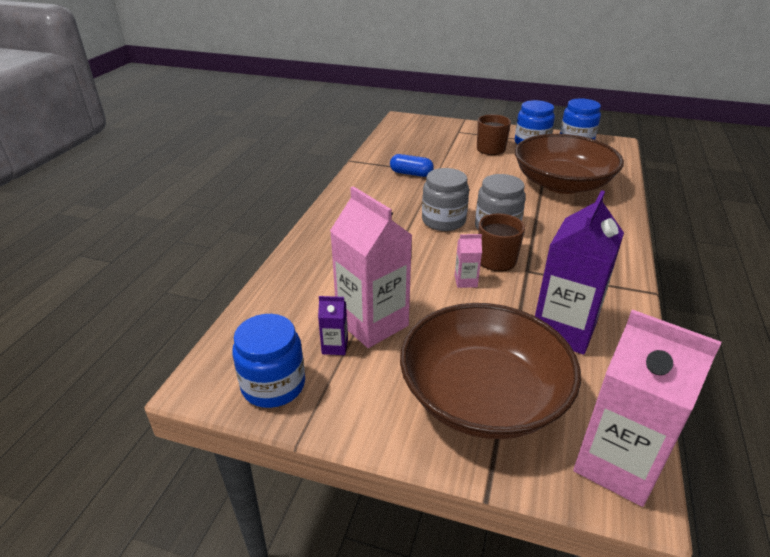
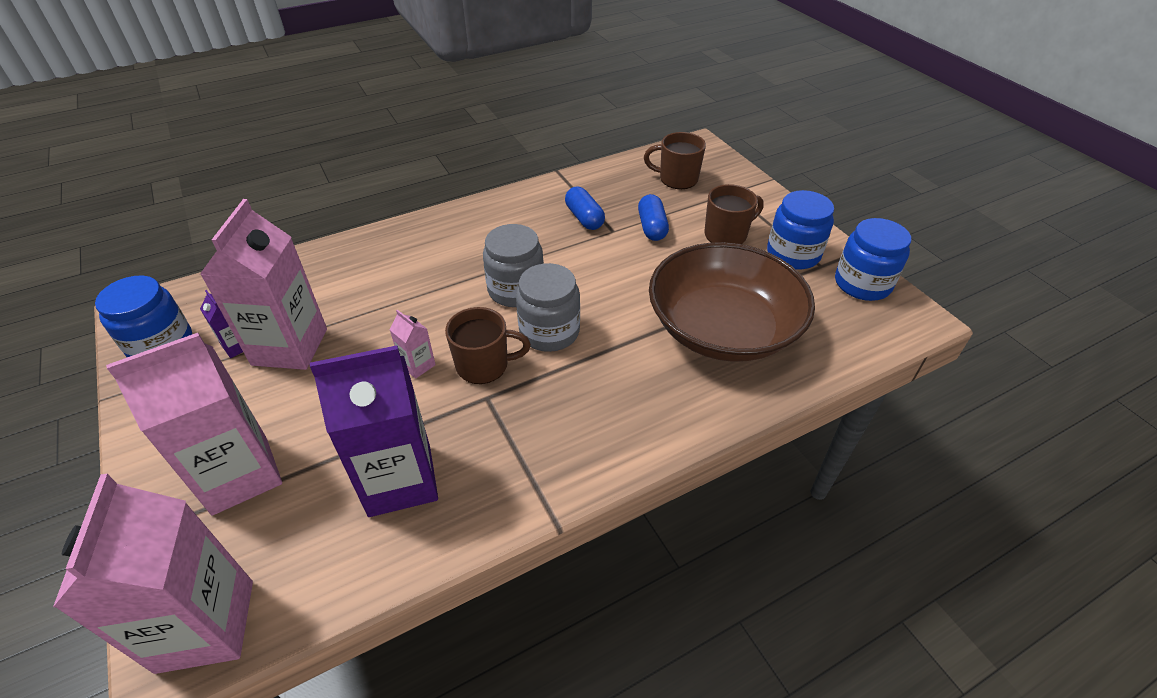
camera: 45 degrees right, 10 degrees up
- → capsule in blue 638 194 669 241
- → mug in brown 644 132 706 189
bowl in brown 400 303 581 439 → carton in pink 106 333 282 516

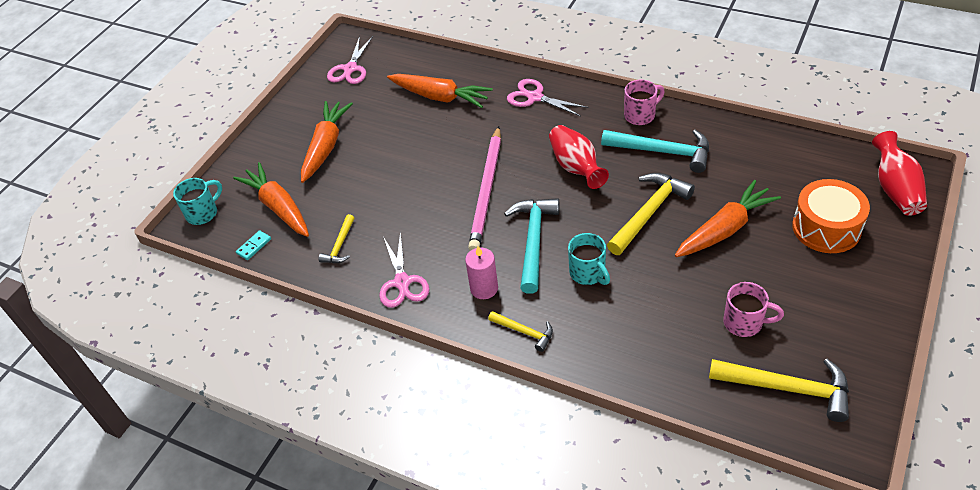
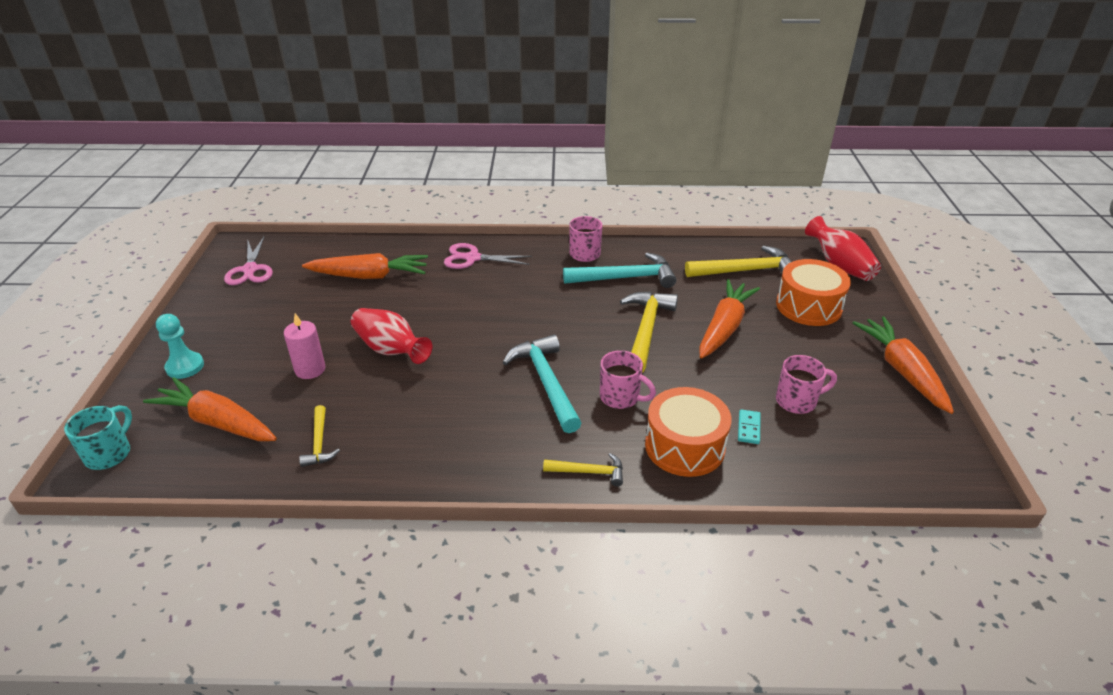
camera: 30 degrees left, 10 degrees down
scissors in pink 379 232 430 308 → -
pencil in pink 468 126 501 251 → -
- → pawn in turquoise 156 314 204 379
- → drum in orange 645 387 732 477
domino in turquoise 236 230 271 260 → domino in turquoise 738 409 761 444, moved
carrot in orange 301 101 353 183 → carrot in orange 853 317 954 414, moved
candle in pink 465 246 498 299 → candle in pink 284 313 325 379, moved
vase in red 549 125 609 189 → vase in red 351 308 432 364, moved
hammer in yellow 709 359 849 422 → hammer in yellow 685 245 792 277, moved
mug in turquoise 568 233 610 285 → mug in pink 600 350 656 409

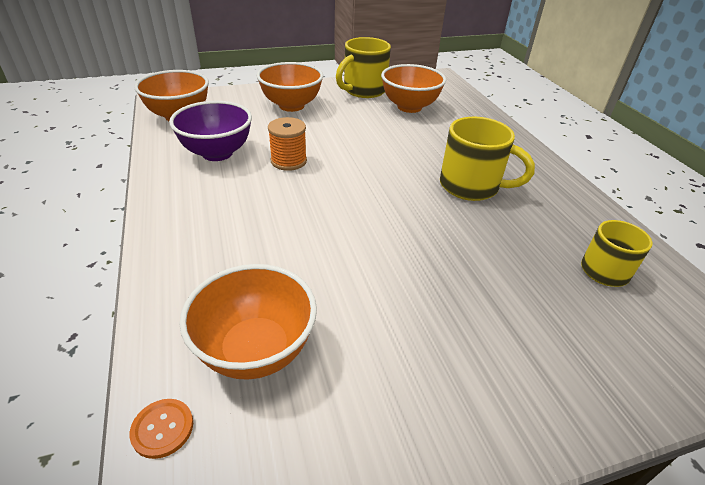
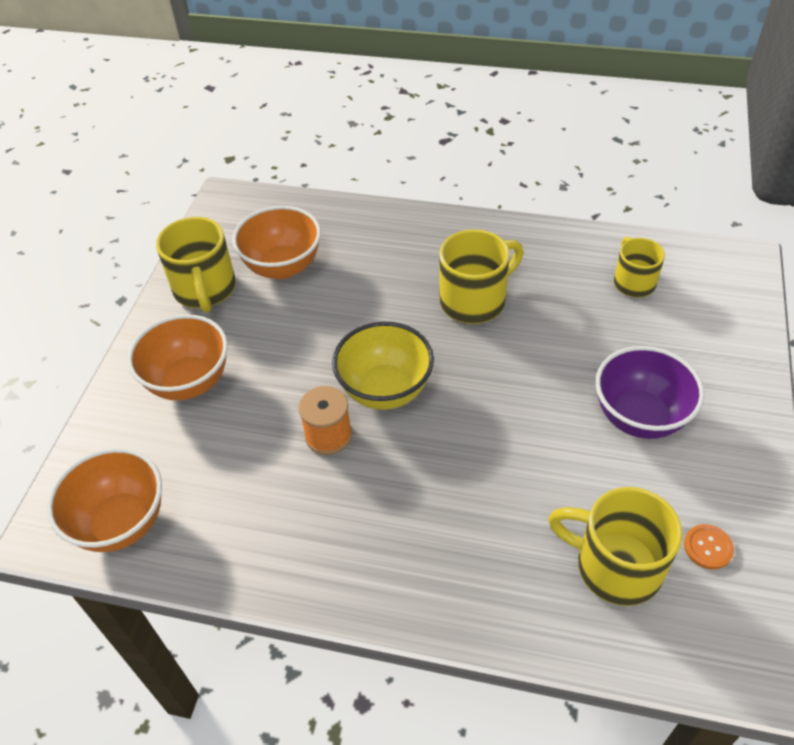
camera: 55 degrees left, 10 degrees up
- → bowl in yellow 332 322 434 410
button in orange 130 399 193 459 → button in orange 684 524 734 569, moved
bowl in purple 169 101 252 161 → bowl in purple 595 346 704 439, moved
bowl in orange 180 264 317 380 → mug in yellow 548 487 683 606

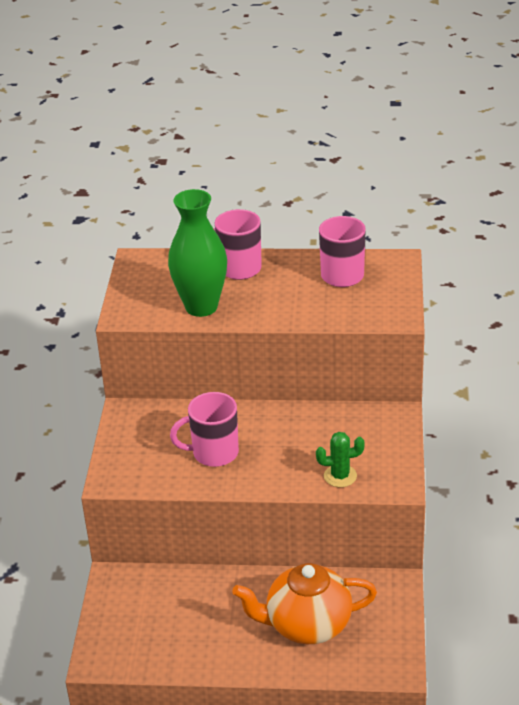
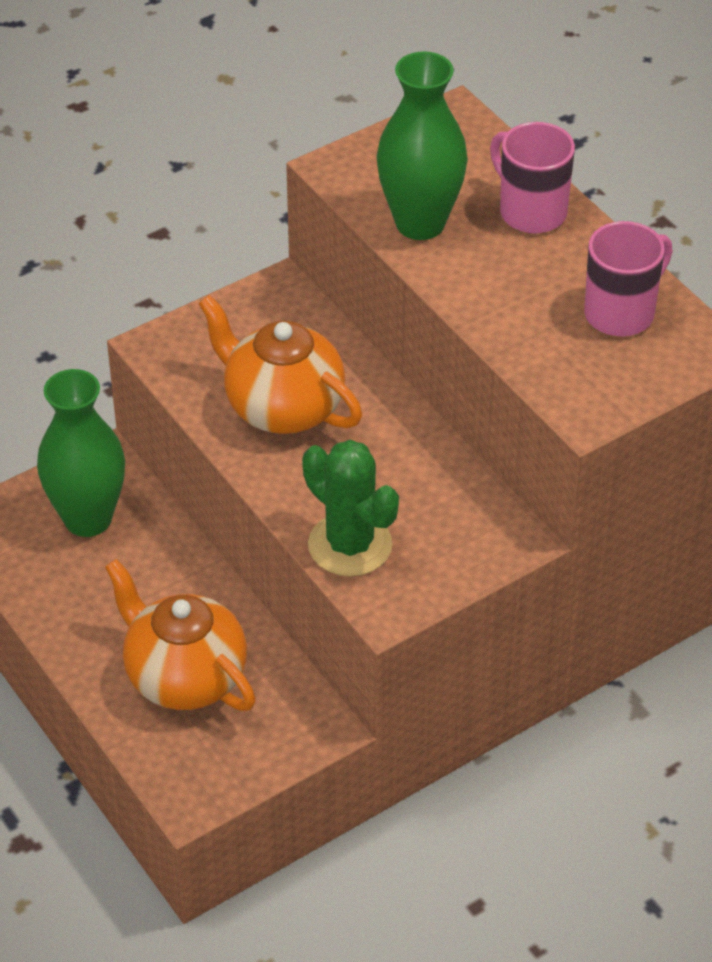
camera: 50 degrees right, 10 degrees up
- → vase in green 37 369 125 537
mug in pink 170 392 239 467 → teapot in orange 198 295 362 434
cactus in green 316 432 365 487 → cactus in green 302 440 399 577, x1.68

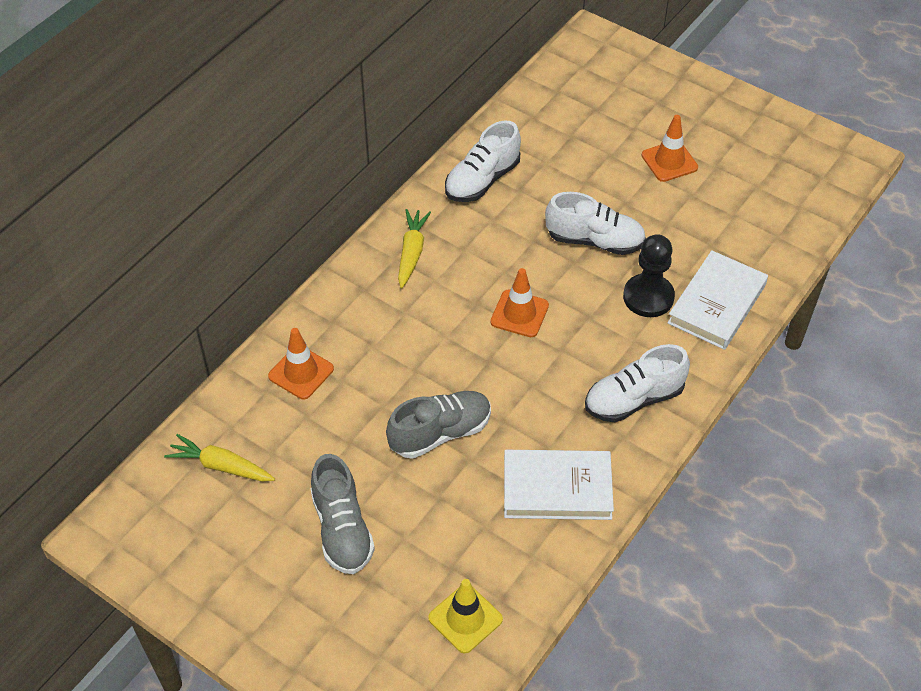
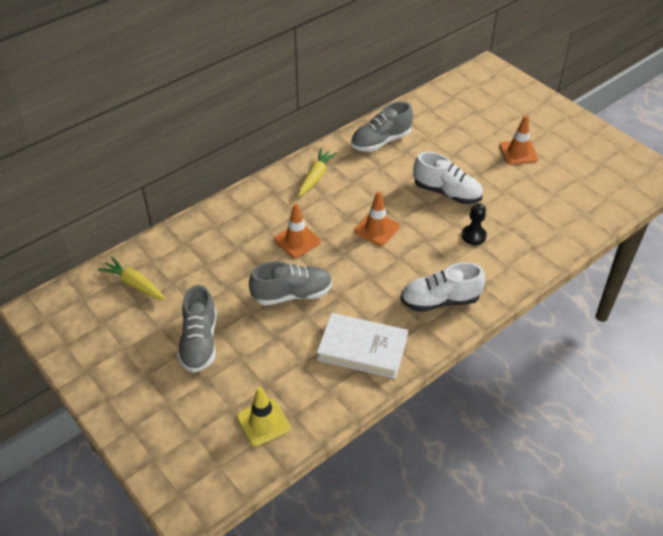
camera: 15 degrees right, 5 degrees down
book in white 667 250 768 350 → -
traffic cone in orange 268 328 334 399 → traffic cone in orange 274 203 321 258, moved
shoe in white 445 121 521 202 → shoe in grey 351 101 413 152
pawn in black 623 234 675 317 → pawn in black 461 203 487 245, x0.66

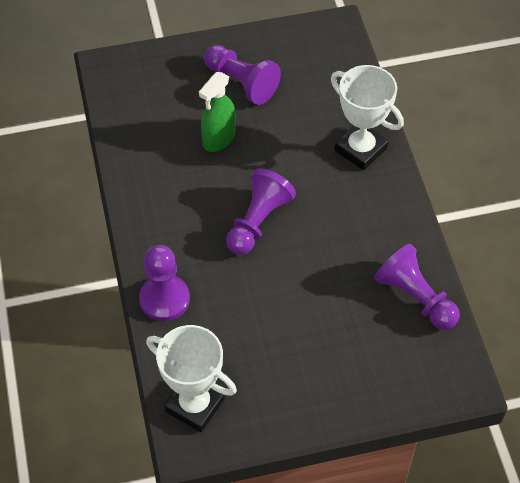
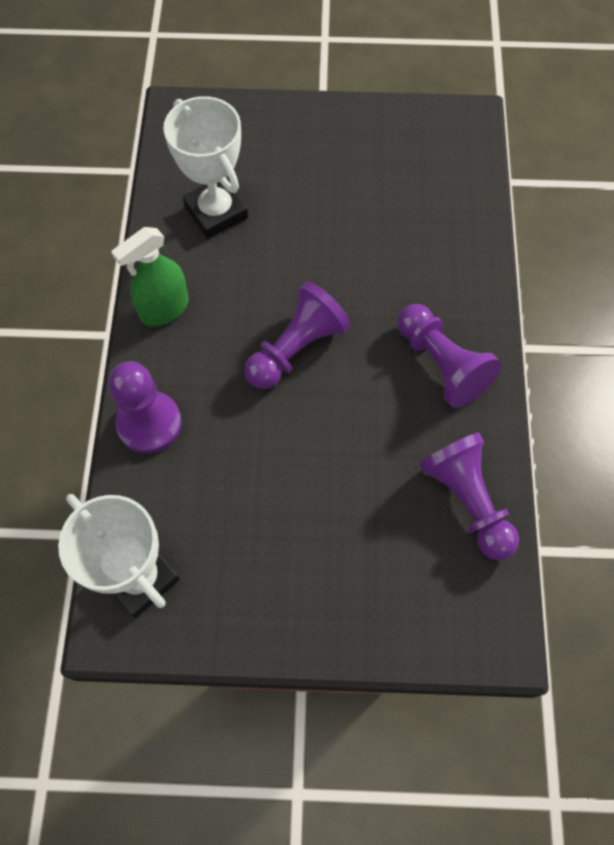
camera: 15 degrees right, 10 degrees up
spray bottle in green 199 72 236 152 → spray bottle in green 111 227 189 327, moved
pawn in purple 204 45 281 105 → pawn in purple 398 304 501 408, moved
trophy in white 331 65 404 170 → trophy in white 163 96 248 239, moved

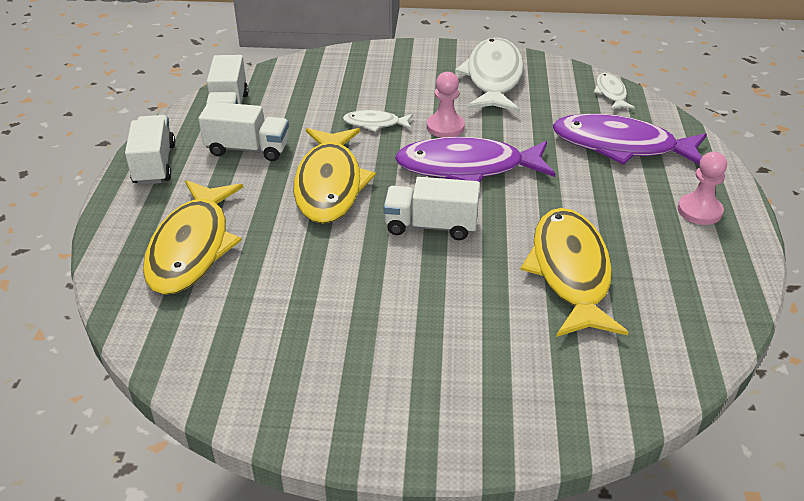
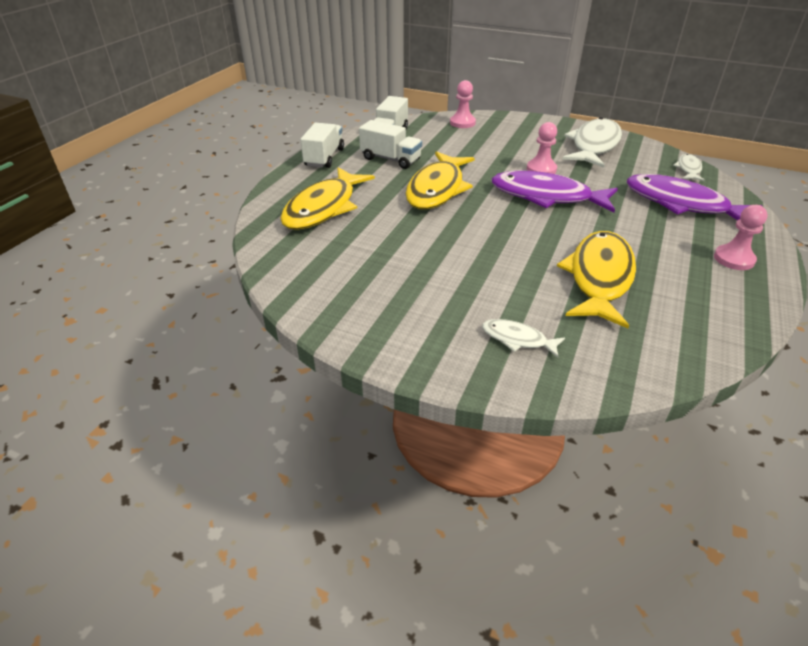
camera: 20 degrees right, 0 degrees up
truck in white 384 177 480 240 → -
- → pawn in pink 450 80 476 128
fish in white 343 110 413 132 → fish in white 482 319 565 358, moved

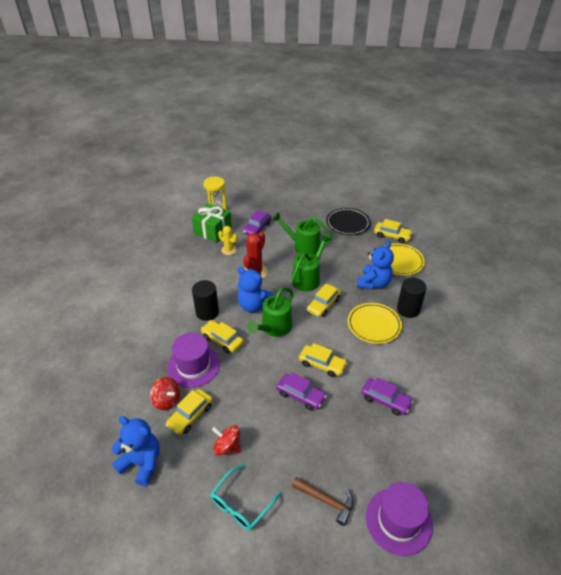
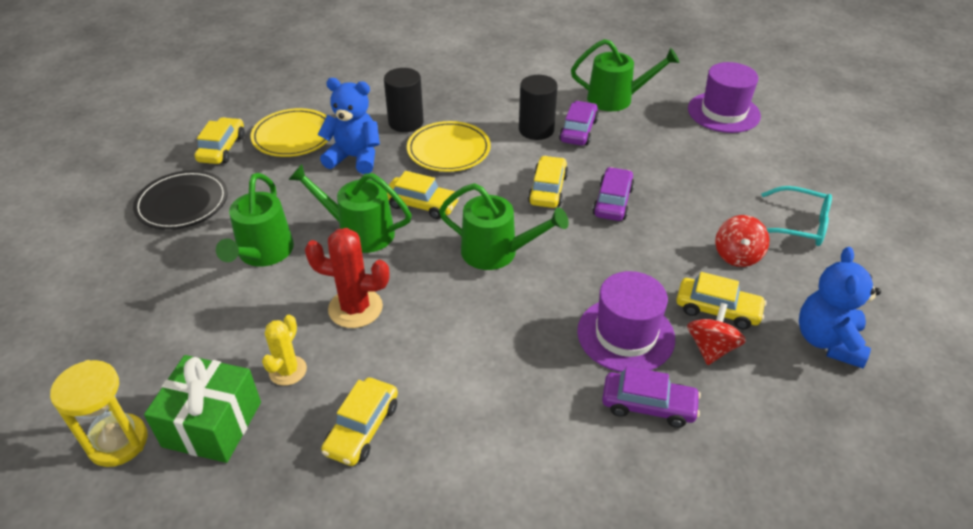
camera: 105 degrees left, 0 degrees up
teddy bear in blue 237 267 273 312 → -
hammer in brown 292 477 354 526 → -
- → watering can in green 571 39 680 111
cylinder in black 192 280 219 321 → cylinder in black 519 75 558 140, moved
car in yellow 201 320 244 353 → car in yellow 321 378 398 466, moved
car in purple 243 210 271 235 → car in purple 602 366 701 428, moved

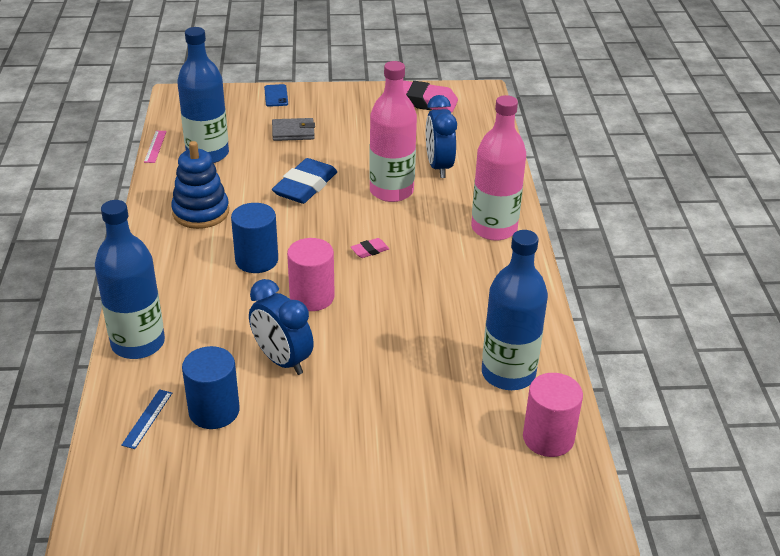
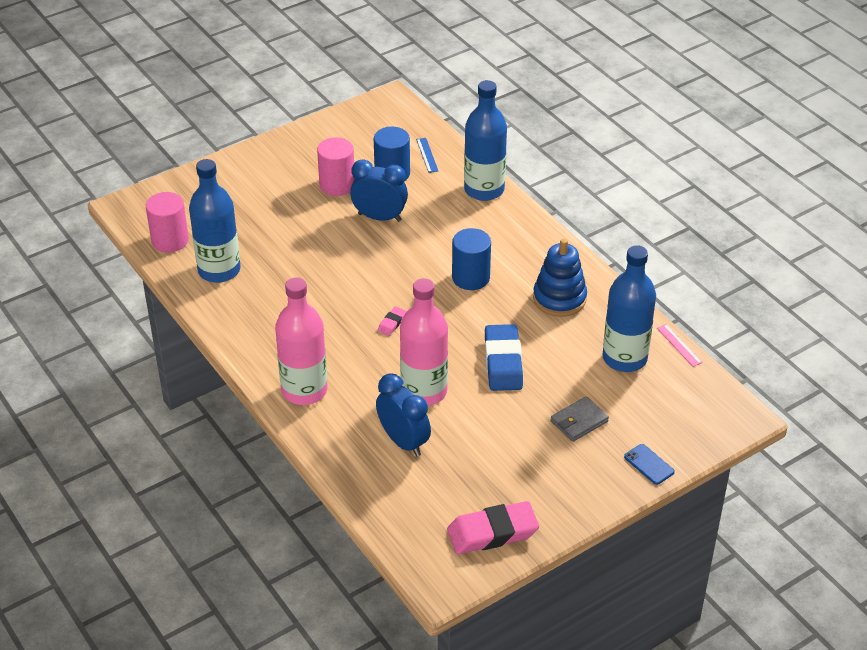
camera: 150 degrees right, 5 degrees up
cylinder in pink 287 238 335 311 → cylinder in pink 317 137 355 196, moved

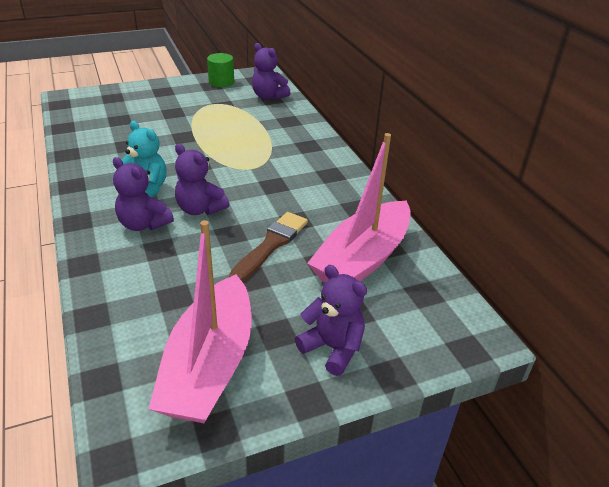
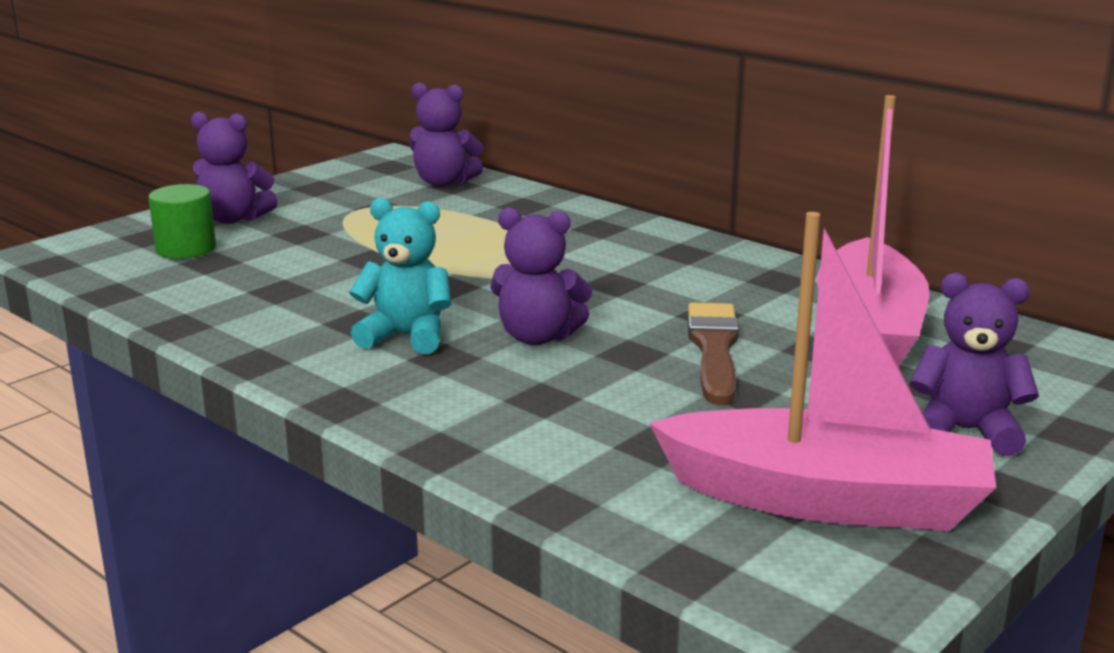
camera: 25 degrees left, 15 degrees down
teddy bear in purple 113 157 174 231 → teddy bear in purple 191 112 278 224, moved
cylinder in green 207 53 234 87 → cylinder in green 148 184 216 259, moved
boat in pink 148 220 252 423 → boat in pink 649 212 996 531, 60 degrees counterclockwise

